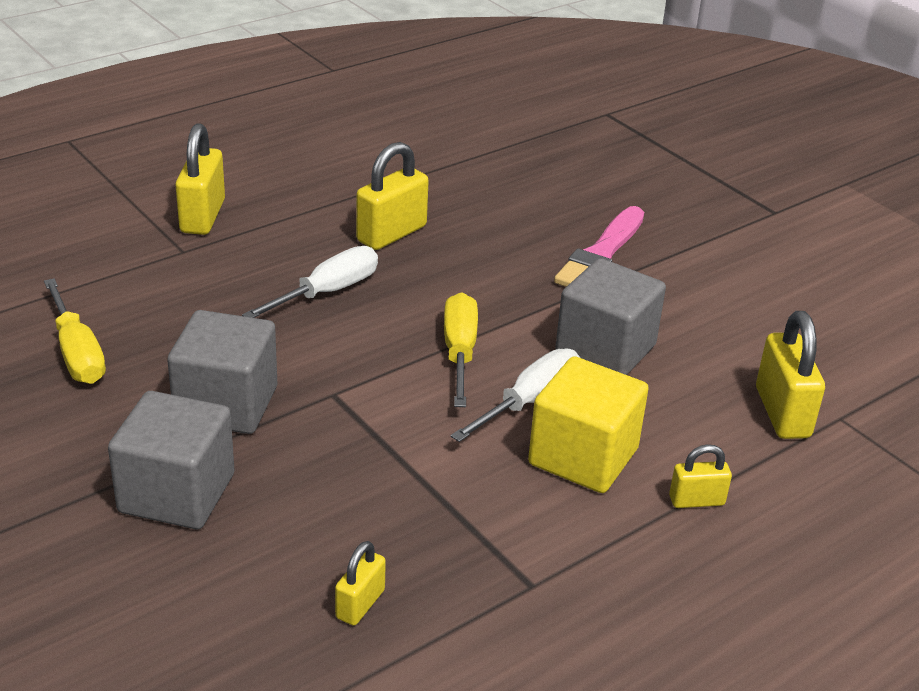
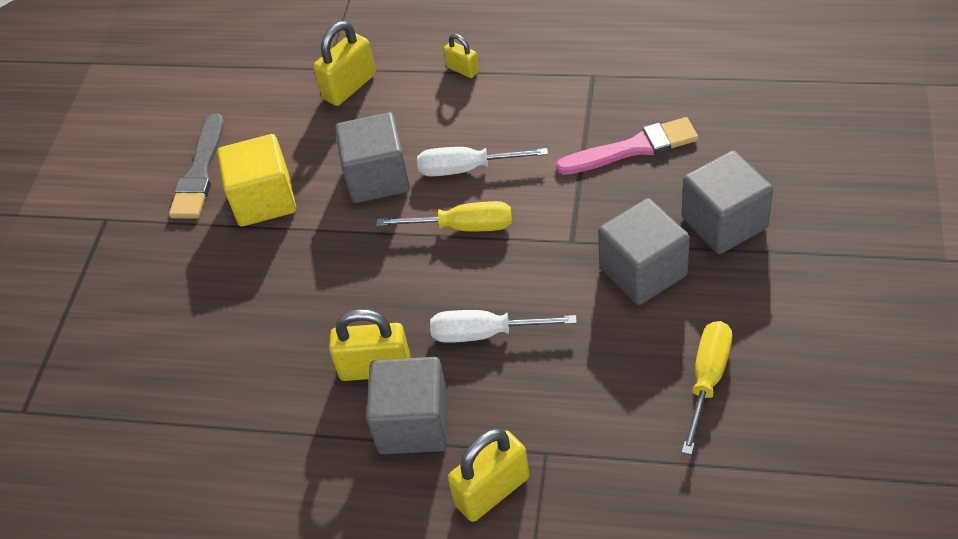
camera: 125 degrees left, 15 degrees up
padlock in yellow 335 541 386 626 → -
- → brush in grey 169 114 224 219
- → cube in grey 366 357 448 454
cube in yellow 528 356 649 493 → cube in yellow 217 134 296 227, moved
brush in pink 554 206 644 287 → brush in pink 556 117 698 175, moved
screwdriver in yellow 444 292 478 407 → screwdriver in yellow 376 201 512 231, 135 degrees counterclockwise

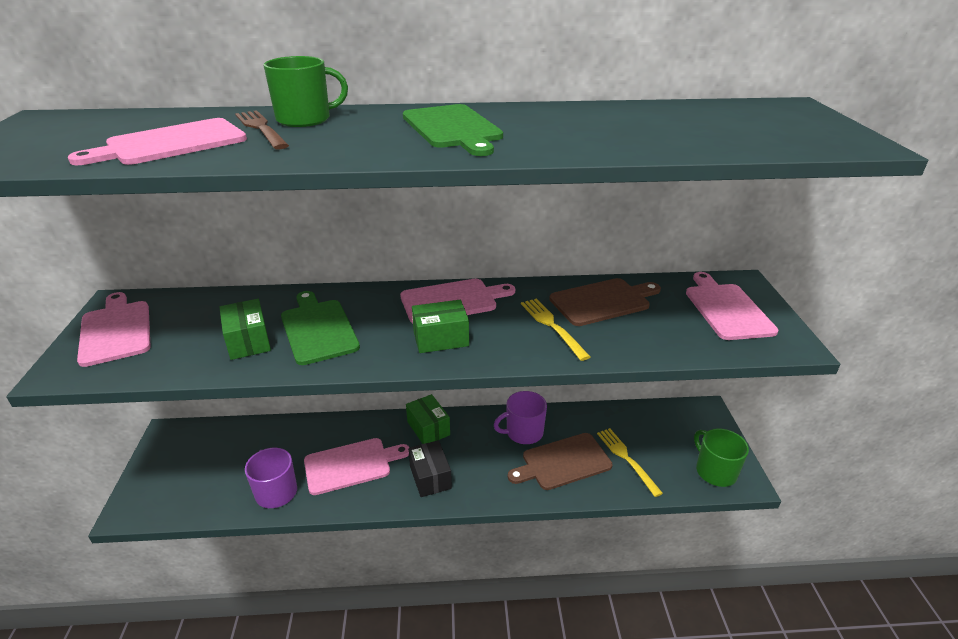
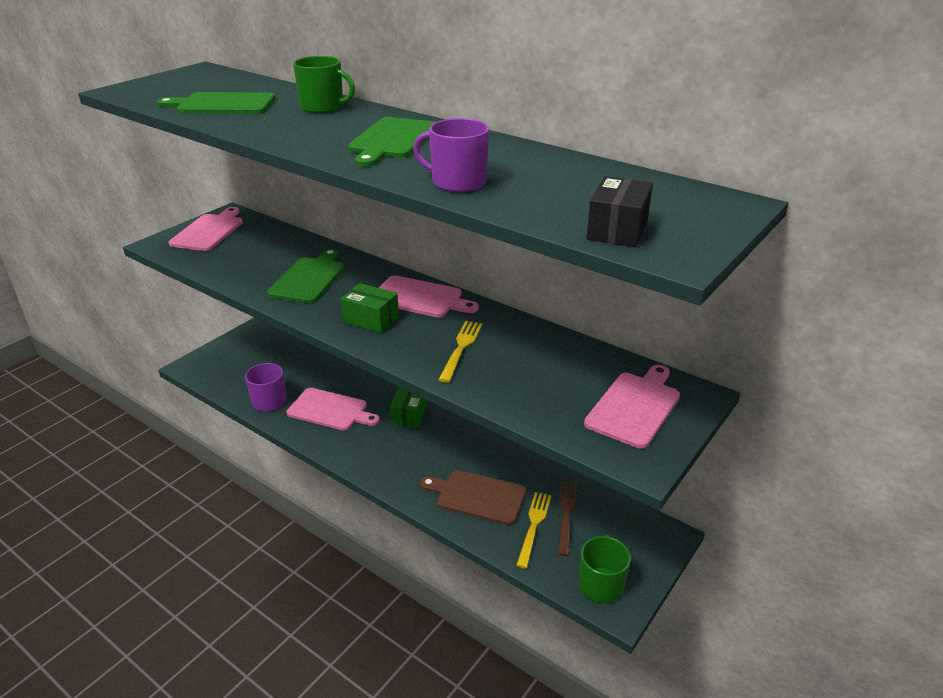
camera: 40 degrees right, 0 degrees up
box in green 219 299 271 360 → -
cutting board in brown 549 278 661 326 → -
fork in brown 235 110 289 150 → fork in brown 558 481 577 556, moved
box in black 408 440 452 497 → box in black 587 176 653 247, moved
mug in purple 494 391 547 444 → mug in purple 413 118 489 192, moved
cutting board in pink 68 118 247 165 → cutting board in green 157 92 275 114

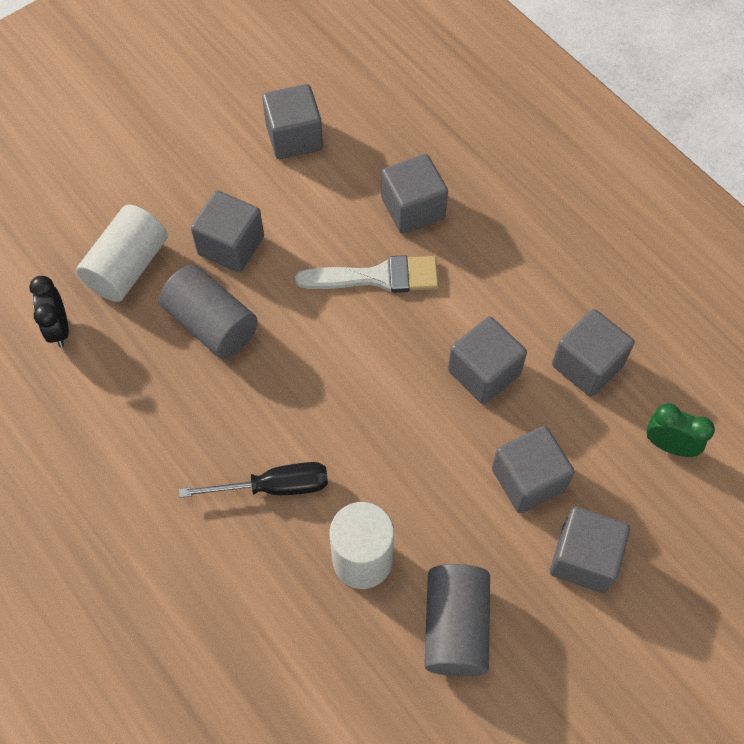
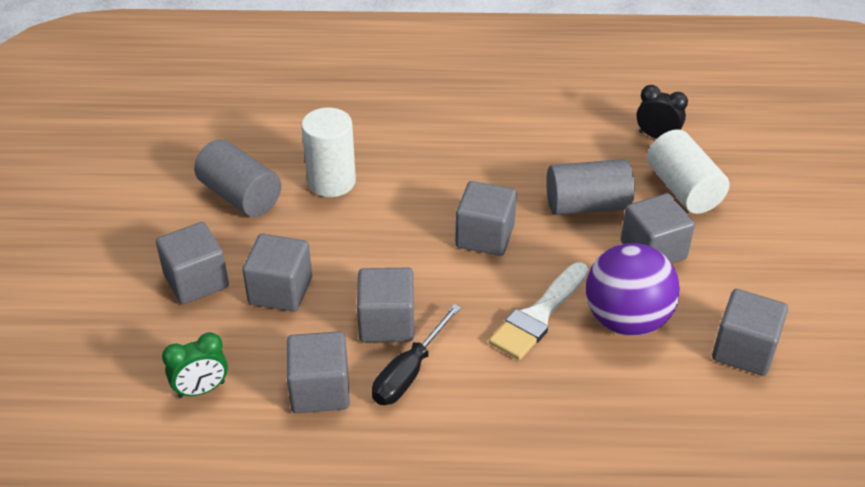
camera: 130 degrees right, 20 degrees down
- → ball in purple 586 243 680 336
screwdriver in black 179 462 328 498 → screwdriver in black 372 304 461 405, moved
cube in grey 381 154 448 234 → cube in grey 455 181 517 256, moved

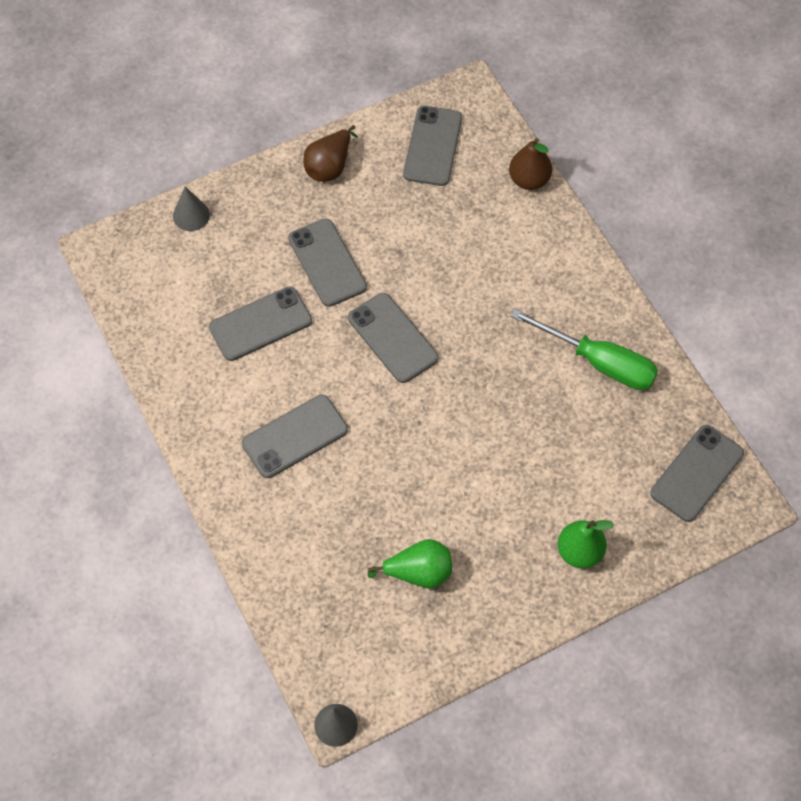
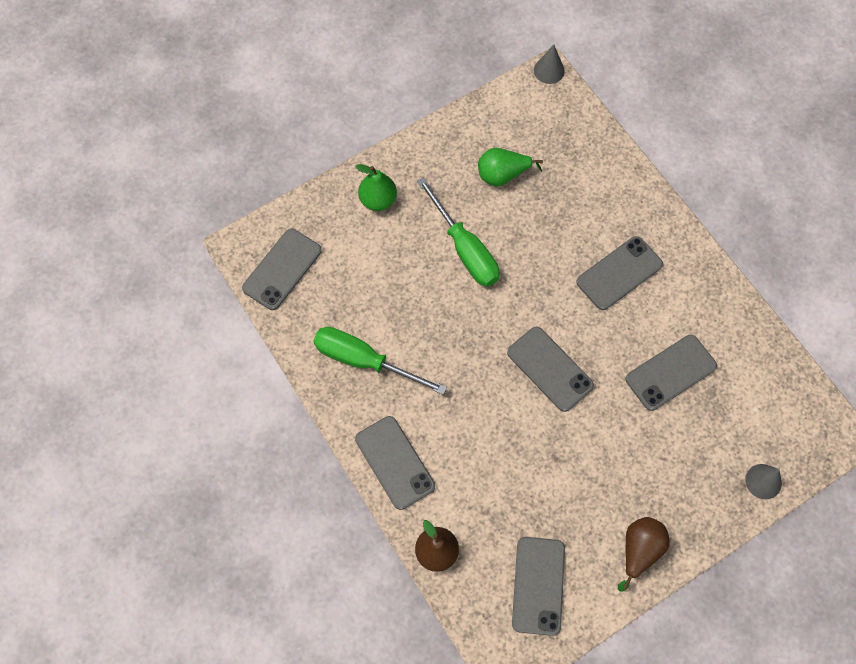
camera: 175 degrees right, 5 degrees up
- → screwdriver in green 417 177 499 287
phone in grey 288 219 367 307 → phone in grey 355 416 435 510, moved

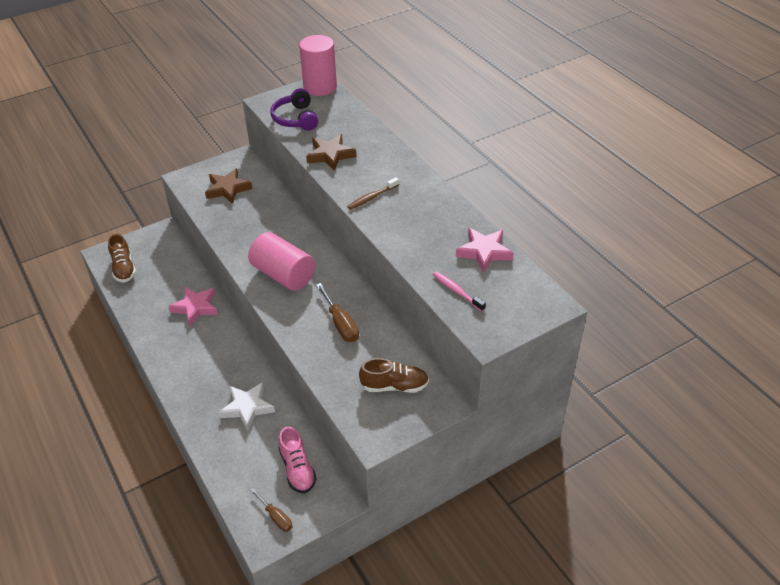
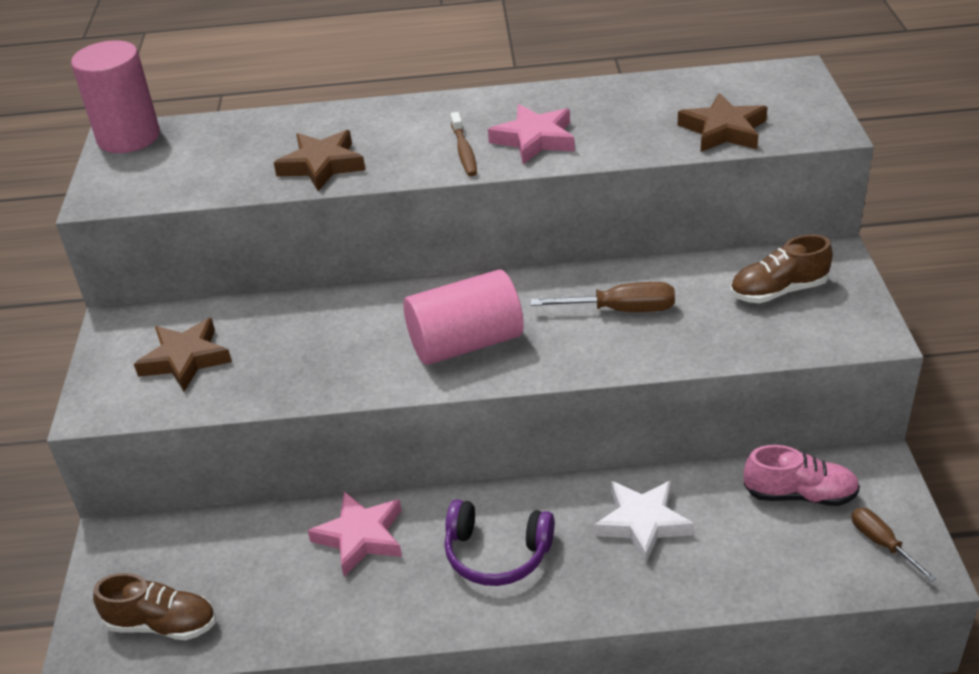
camera: 60 degrees left, 5 degrees down
headphones in purple 270 88 318 131 → headphones in purple 444 499 555 586, moved
star in pink 456 228 513 273 → star in pink 488 104 575 164, moved
toothbrush in pink 432 271 486 312 → star in brown 677 93 768 152
screwdriver in brown 250 488 292 532 → screwdriver in brown 852 508 936 582, 105 degrees counterclockwise
shoe in brown 359 358 429 393 → shoe in brown 730 234 833 303, 135 degrees counterclockwise

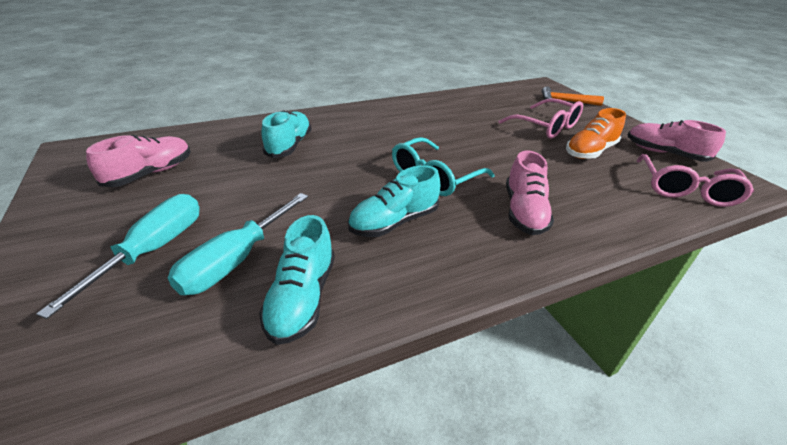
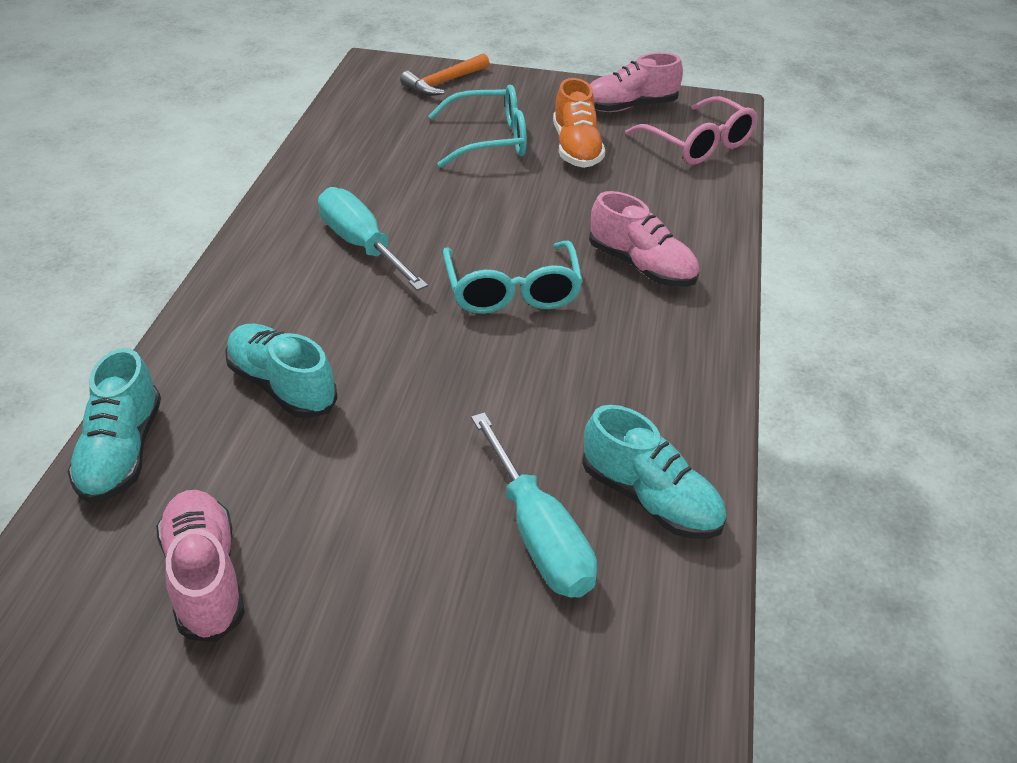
camera: 55 degrees left, 5 degrees up
screwdriver in turquoise 36 194 200 319 → screwdriver in turquoise 318 187 428 291, moved
shoe in turquoise 348 165 440 237 → shoe in turquoise 68 348 161 504, moved
glasses in pink 498 98 583 139 → glasses in turquoise 428 85 527 168

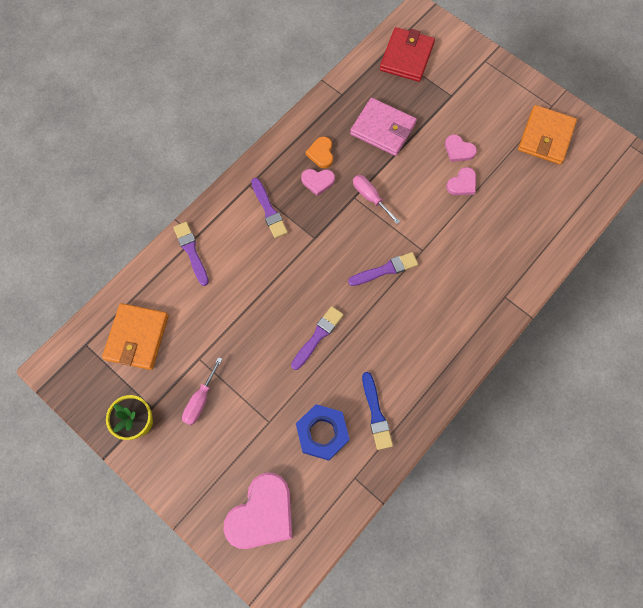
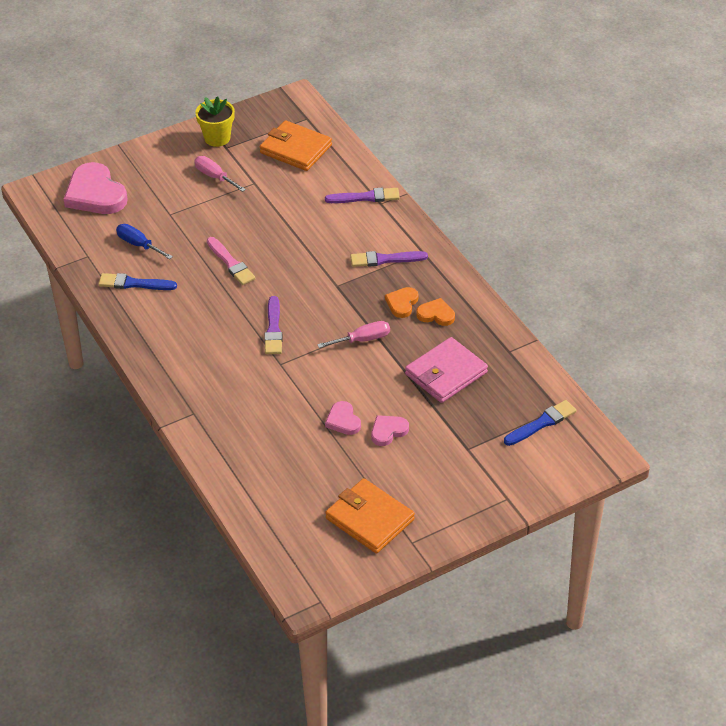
camera: 110 degrees right, 25 degrees down
nut in blue 296 404 349 461 → screwdriver in blue 116 224 173 259
wallet in red 380 27 435 82 → brush in blue 504 400 576 446
brush in purple 291 306 344 370 → brush in pink 207 237 256 285
heart in pink 301 169 335 196 → heart in orange 385 287 419 318

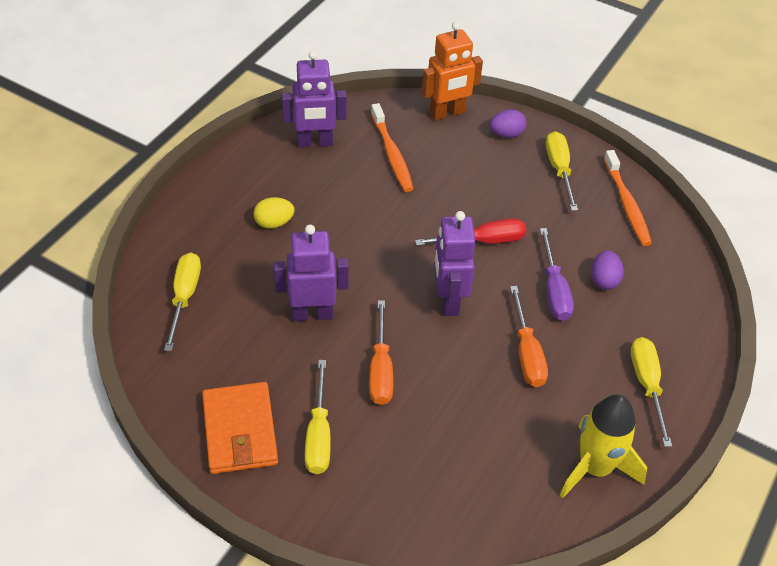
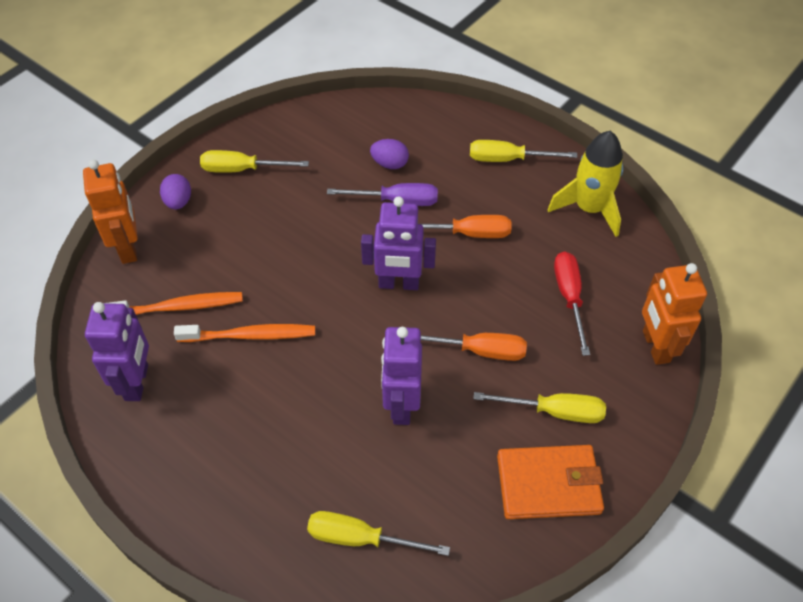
camera: 80 degrees left, 5 degrees up
egg in yellow 253 197 294 229 → -
- → robot in orange 642 263 707 365
screwdriver in red 415 218 526 246 → screwdriver in red 554 251 590 356, moved
toothbrush in orange 604 150 652 246 → toothbrush in orange 174 324 315 342, moved

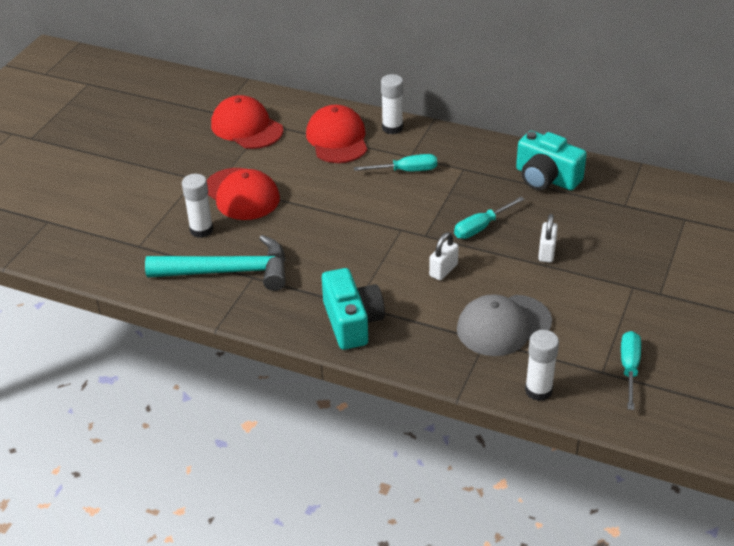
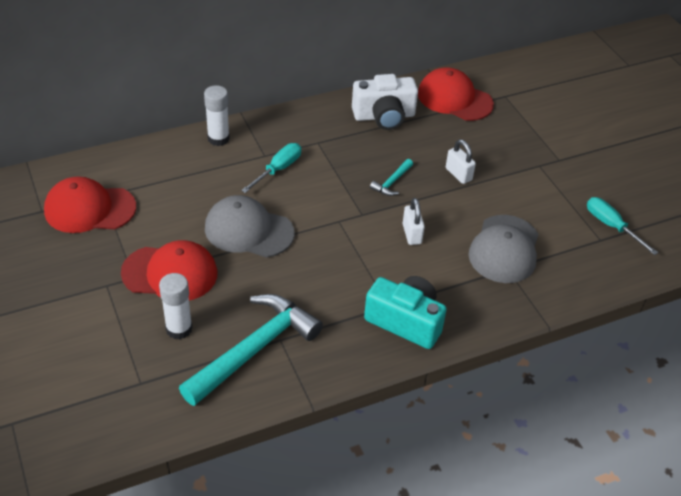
camera: 50 degrees left, 5 degrees up
glue stick in white 525 330 559 401 → -
- → cap in grey 205 195 295 257
cap in red 306 105 367 163 → cap in red 418 67 494 121, moved
screwdriver in turquoise 454 197 525 239 → hammer in turquoise 370 159 413 196
camera in turquoise 516 131 587 190 → camera in white 352 74 418 130

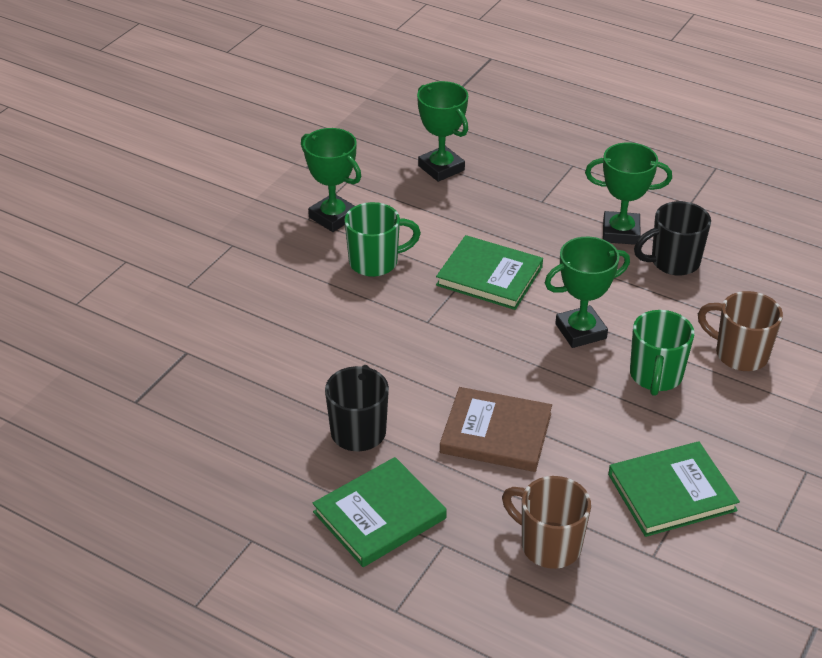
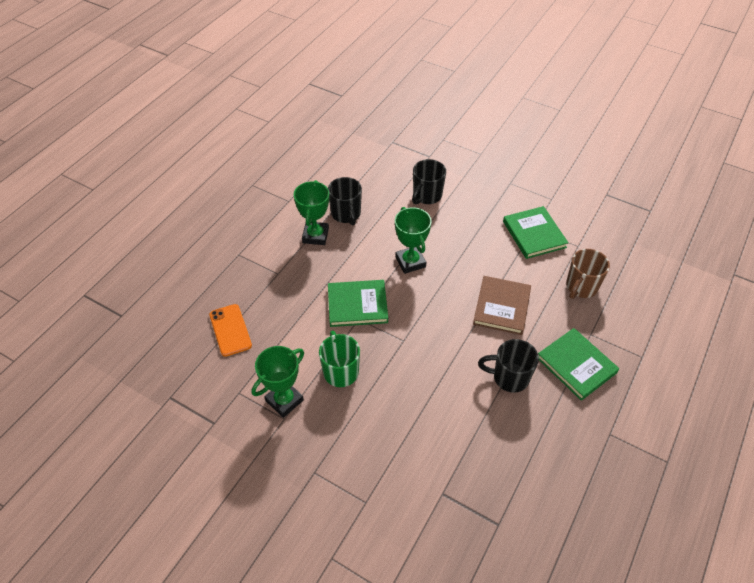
camera: 90 degrees left, 10 degrees up
mug in green 630 310 694 396 → -
trophy in green 417 81 468 182 → phone in orange 209 304 252 357
mug in brown 698 291 783 371 → mug in black 412 159 446 204
book in green 436 235 543 310 → book in green 328 280 388 327, 60 degrees clockwise

